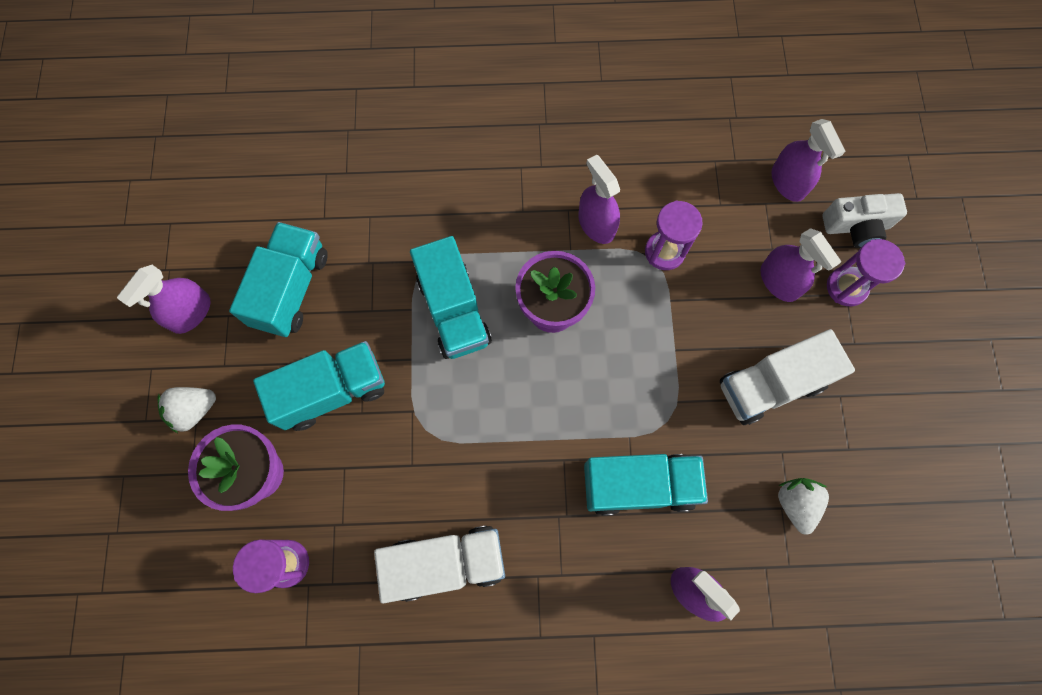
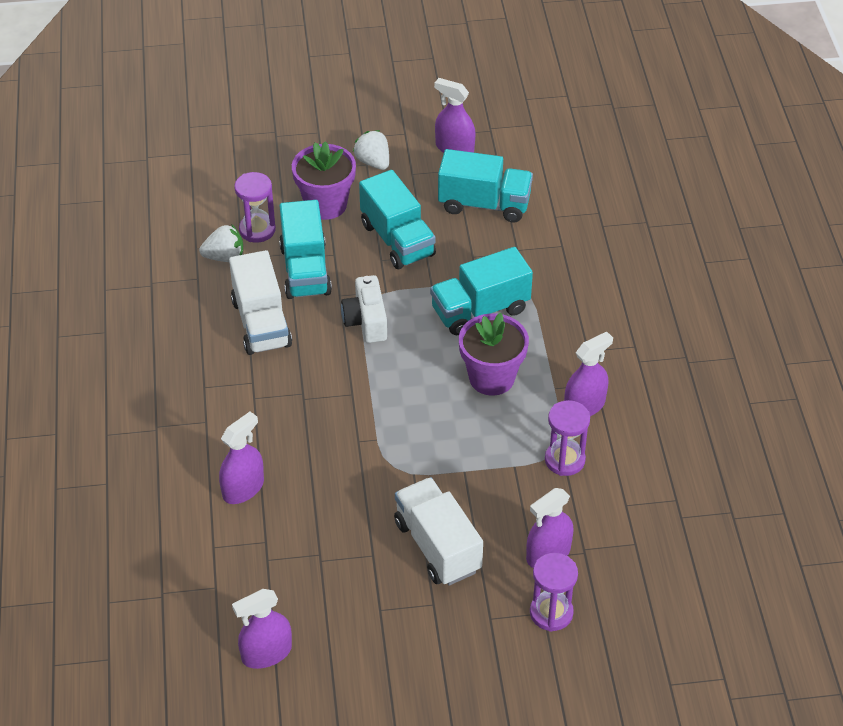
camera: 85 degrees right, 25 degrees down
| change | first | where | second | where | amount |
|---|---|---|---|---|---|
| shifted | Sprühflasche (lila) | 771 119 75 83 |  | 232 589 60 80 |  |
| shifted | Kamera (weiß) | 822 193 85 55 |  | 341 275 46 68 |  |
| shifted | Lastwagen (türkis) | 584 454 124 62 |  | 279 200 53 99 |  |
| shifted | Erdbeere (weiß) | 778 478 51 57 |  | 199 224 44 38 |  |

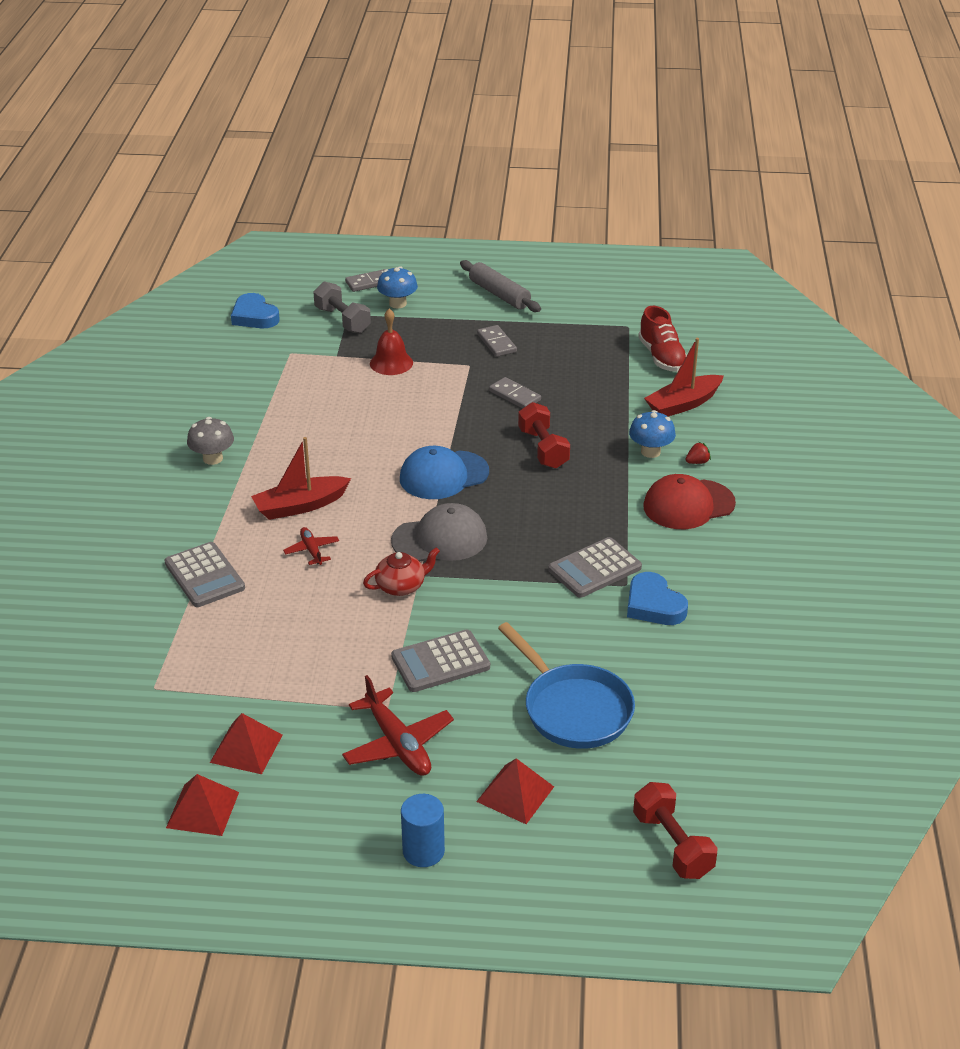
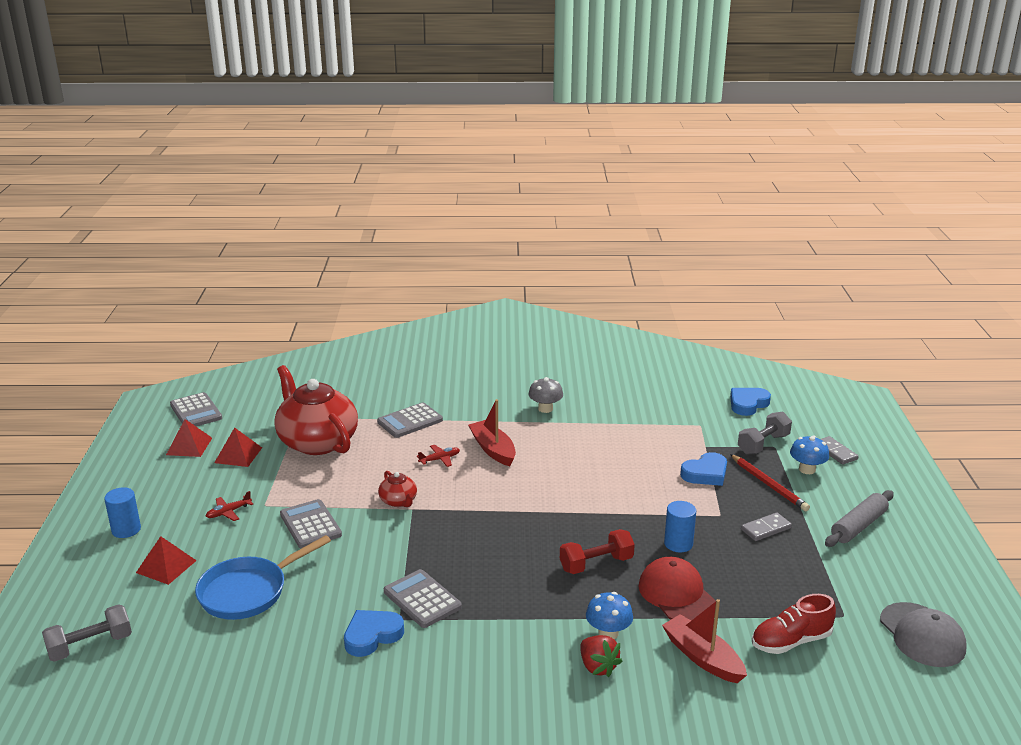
camera: 85 degrees right, 10 degrees down
| change | first | where | second | where | amount |
|---|---|---|---|---|---|
| swapped | Glocke (rot) | 370 309 43 66 | Herz (blau) | 680 452 47 34 |  |
| swapped | Dominostein (grau) | 489 377 52 32 | Vollzylinder (blau) | 664 501 32 51 |  |
| scaled | Erdbeere (rot) | 685 442 26 22 |  | 580 635 42 42 | x1.76 |
| gone | Kappe (blau) | 400 446 89 53 |  |  |  |
| shifted | Kappe (rot) | 643 474 93 55 |  | 638 557 78 64 |  |
| shifted | Kappe (grau) | 391 503 96 59 |  | 880 602 87 65 |  |
| scaled | Flugzeug (rot) | 342 675 112 101 |  | 206 491 47 30 | x0.55 |
| repainted | Hantel (rot) | 633 782 85 97 | Hantel (grau) | 42 604 90 58 |  |
| new |  |  | Teekanne (rot) | 274 365 84 90 |  |
| new |  |  | Taschenrechner (grau) | 170 392 52 35 |  |
| new |  |  | Bleistift (rot) | 730 454 80 57 |  |

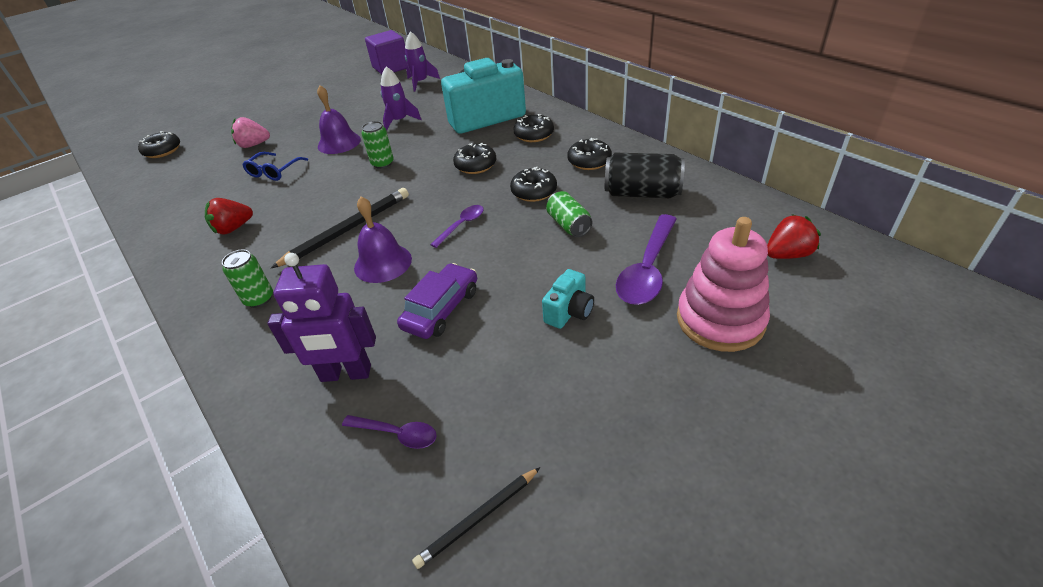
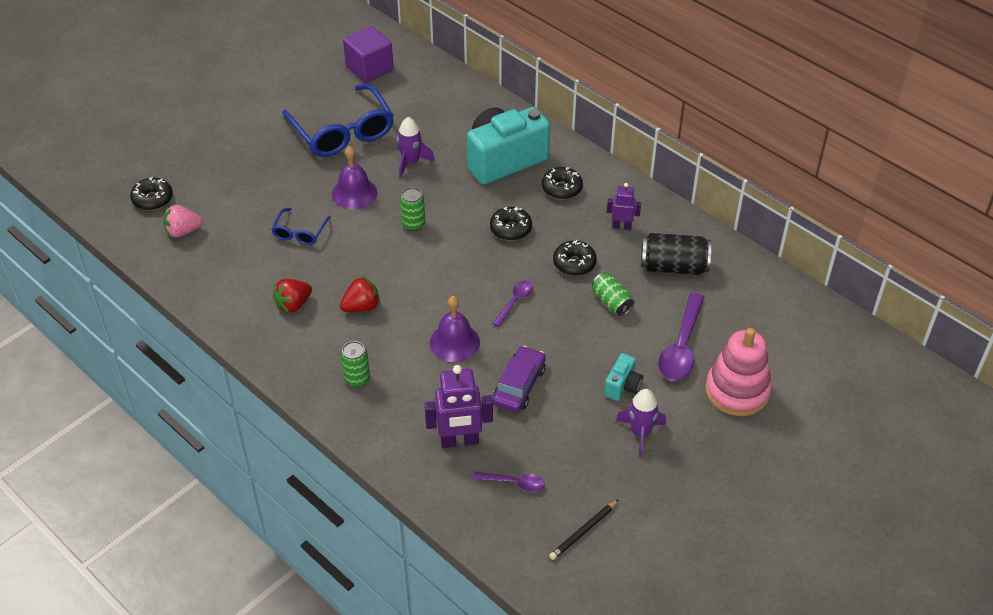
camera: 10 degrees left, 5 degrees up
| change | first | where | second | where | amount |
|---|---|---|---|---|---|
| shifted | Rakete (lila) | 405 31 35 60 |  | 616 389 50 68 |  |
| shifted | Erdbeere (rosa) | 231 117 39 31 |  | 163 205 40 32 |  |
| swapped | Donut (schwarz) | 567 138 45 32 | Roboter (lila) | 607 183 34 47 |  |
| gone | Bleistift (schwarz) | 271 188 138 80 |  |  |  |
| shifted | Erdbeere (rot) | 767 214 54 45 |  | 340 276 40 36 |  |
| new |  |  | Brille (blau) | 282 84 112 73 |  |

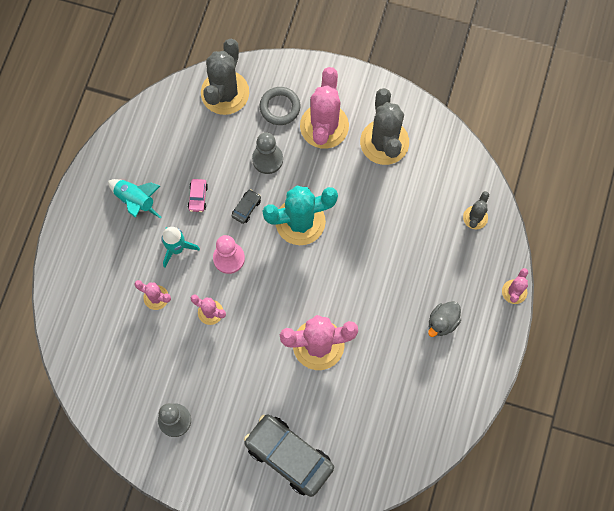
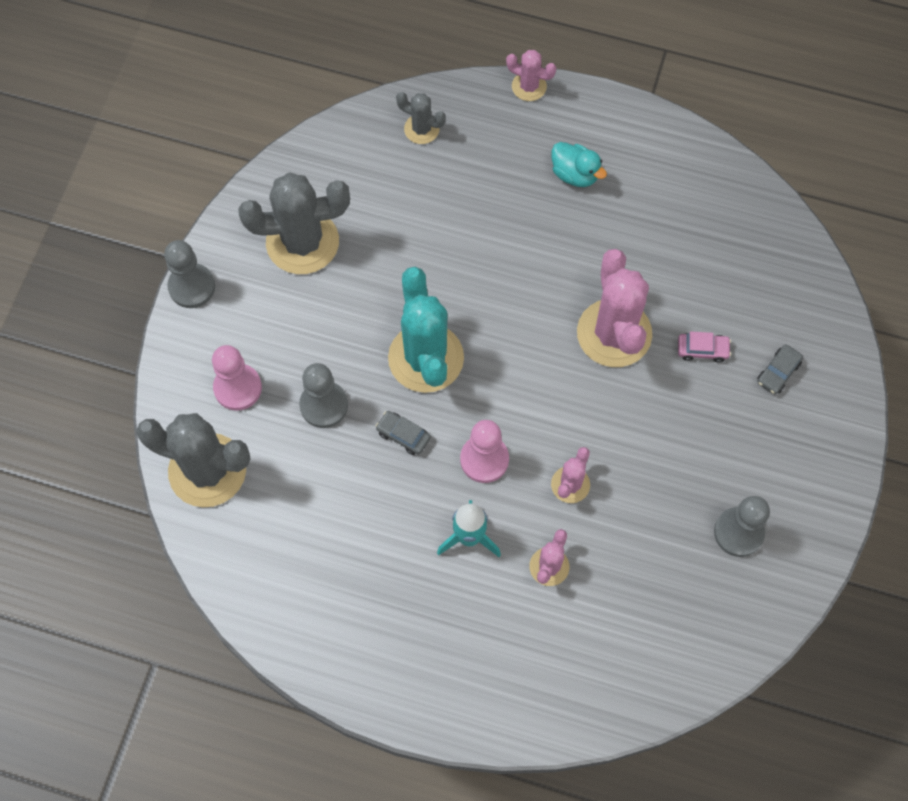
camera: 90 degrees left, 5 degrees down
| change | first | where | second | where | amount |
|---|---|---|---|---|---|
| gone | Kaktus (rosa) | 300 67 49 82 |  |  |  |
| swapped | Ring (grau) | 260 87 40 38 | Bauer (rosa) | 212 345 50 66 |  |
| gone | Rakete (türkis) | 108 179 53 40 |  |  |  |
| shifted | Auto (rosa) | 188 179 20 33 |  | 678 331 53 31 |  |
| repainted | Ente (grau) | 428 301 33 36 | Ente (türkis) | 552 142 55 45 |  |
| scaled | Auto (grau) | 244 414 90 83 |  | 757 344 46 51 | x0.41 |
| new |  |  | Bauer (grau) | 164 240 51 68 |  |

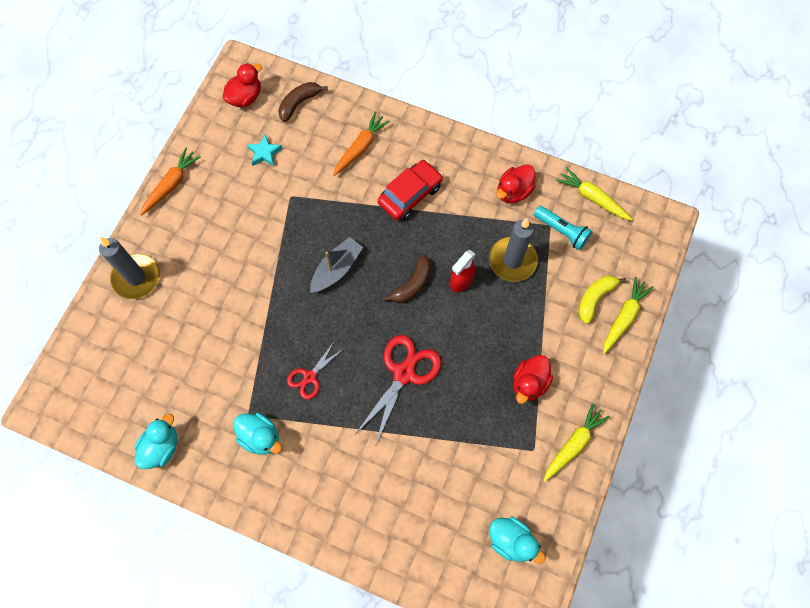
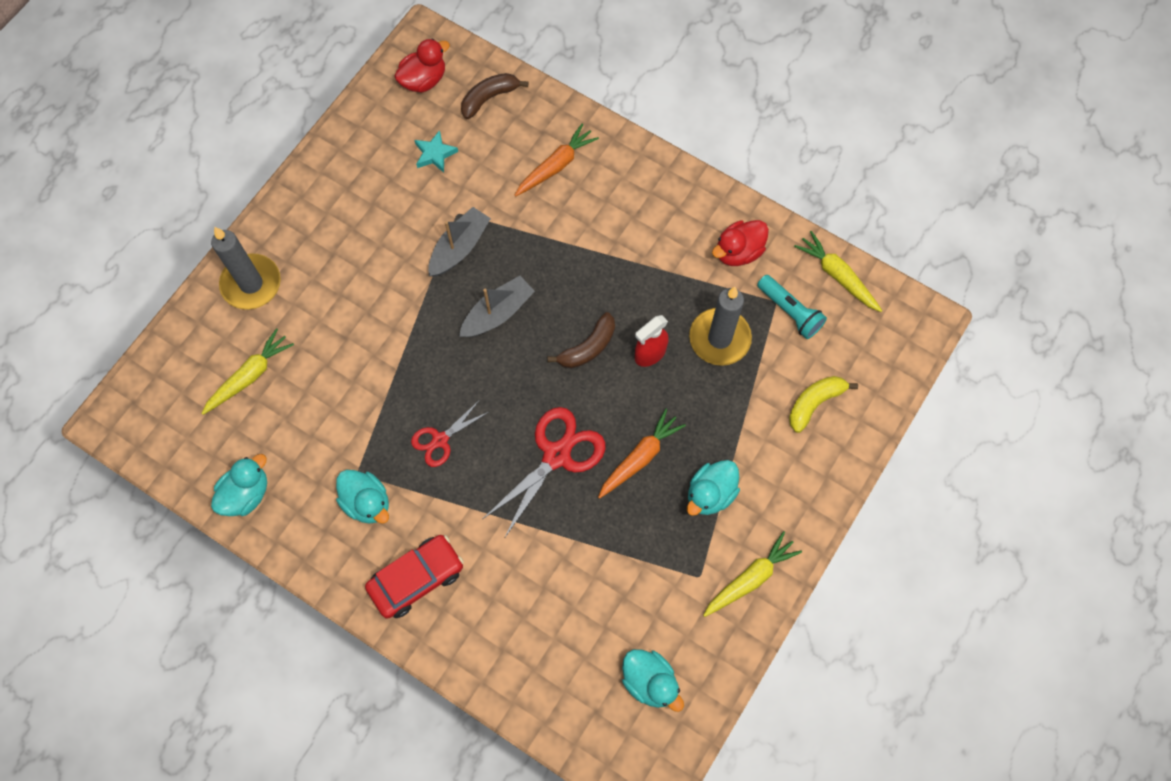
camera: 10 degrees right, 0 degrees up
| change | first | where | second | where | amount |
|---|---|---|---|---|---|
| shifted | Karotte (orange) | 140 148 61 68 |  | 598 409 88 90 |  |
| shifted | Auto (rot) | 378 160 65 60 |  | 365 535 99 84 |  |
| shifted | Karotte (gelb) | 603 277 51 77 |  | 201 328 93 87 |  |
| repainted | Ente (rot) | 513 355 40 49 | Ente (türkis) | 687 460 53 56 |  |
| new |  |  | Boot (grau) | 428 207 63 69 |  |

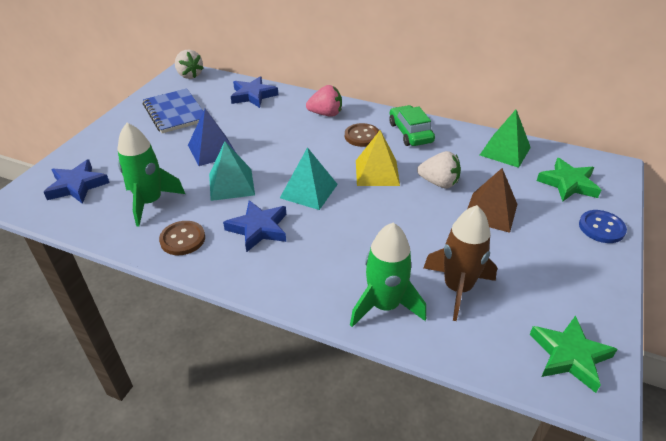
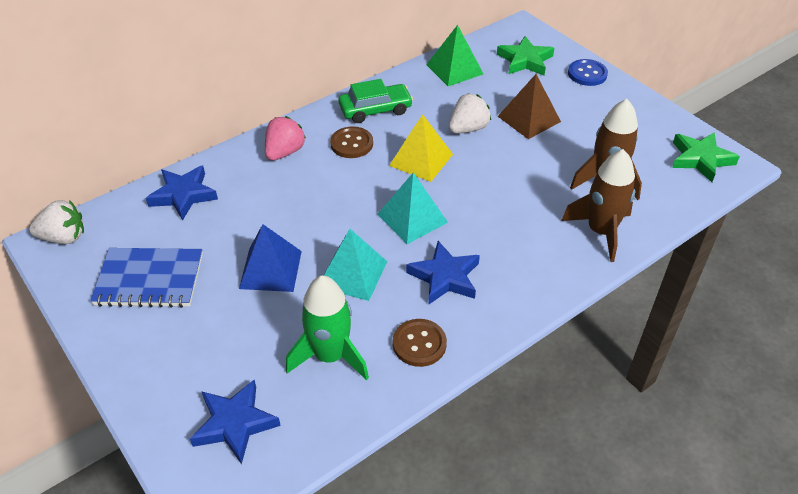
camera: 60 degrees left, 5 degrees up
| change | first | where | second | where | amount |
|---|---|---|---|---|---|
| rotated | Auto (grün) | 389 105 46 41 |  | 339 79 74 44 | 150 degrees clockwise |
| repainted | Rakete (grün) | 350 223 76 104 | Rakete (braun) | 561 149 74 113 |  |

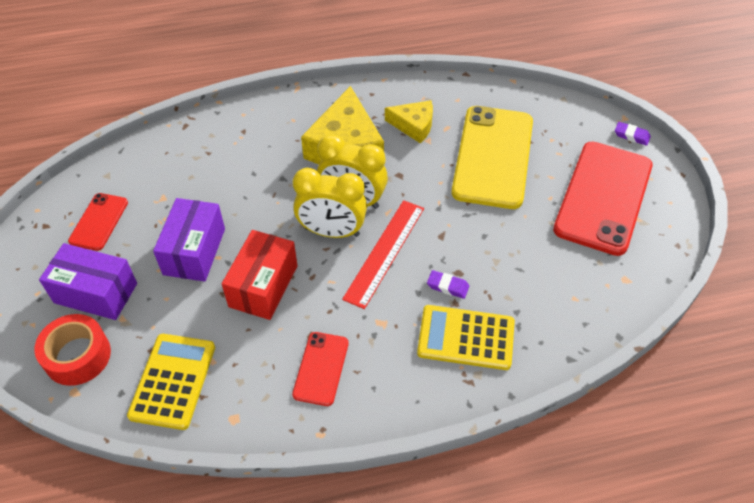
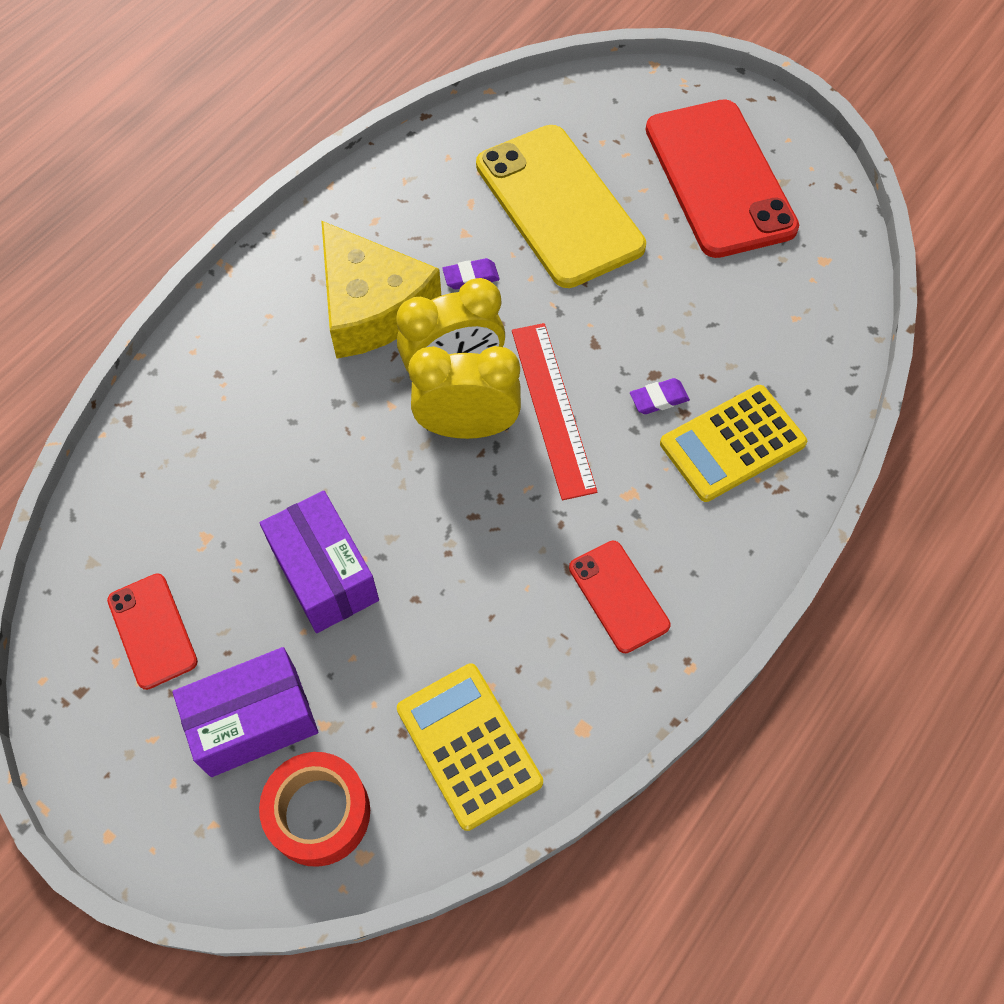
camera: 40 degrees left, 10 degrees up
| change | first | where | second | where | amount |
|---|---|---|---|---|---|
| gone | Käse (gelb) | 385 100 48 44 |  |  |  |
| shifted | Radiergummi (lila) | 615 122 36 24 |  | 442 258 58 31 |  |
| rotated | Wecker (gelb) | 293 168 74 70 |  | 408 346 113 93 | 150 degrees counterclockwise |
| gone | Schachtel (rot) | 222 230 76 90 |  |  |  |

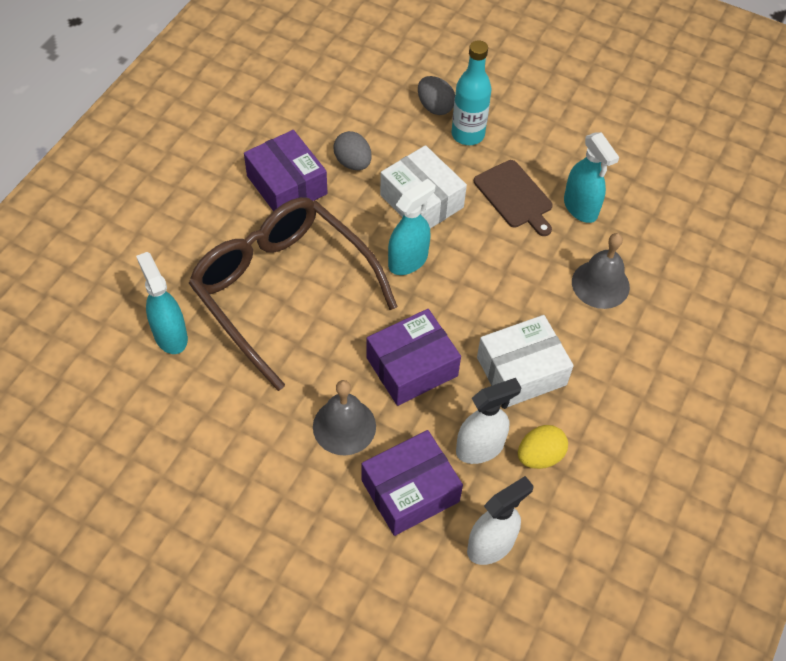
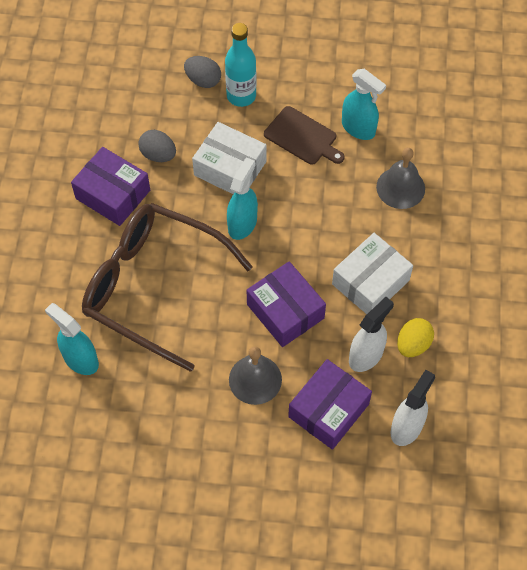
camera: 20 degrees left, 5 degrees up
| change | first | where | second | where | amount |
|---|---|---|---|---|---|
| rotated | Schachtel (lila) | 366 309 95 97 |  | 247 261 79 86 | 75 degrees counterclockwise |

